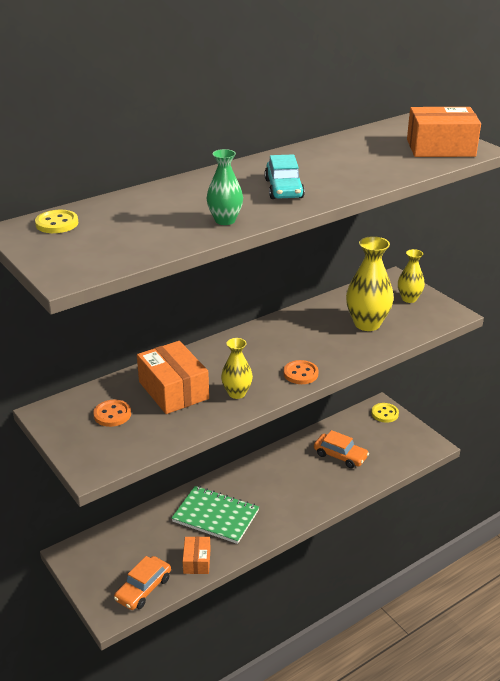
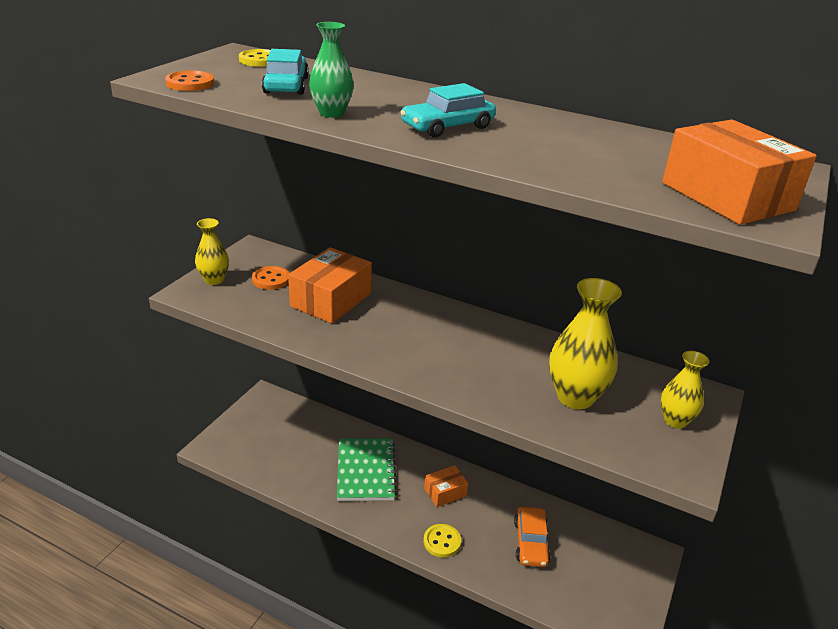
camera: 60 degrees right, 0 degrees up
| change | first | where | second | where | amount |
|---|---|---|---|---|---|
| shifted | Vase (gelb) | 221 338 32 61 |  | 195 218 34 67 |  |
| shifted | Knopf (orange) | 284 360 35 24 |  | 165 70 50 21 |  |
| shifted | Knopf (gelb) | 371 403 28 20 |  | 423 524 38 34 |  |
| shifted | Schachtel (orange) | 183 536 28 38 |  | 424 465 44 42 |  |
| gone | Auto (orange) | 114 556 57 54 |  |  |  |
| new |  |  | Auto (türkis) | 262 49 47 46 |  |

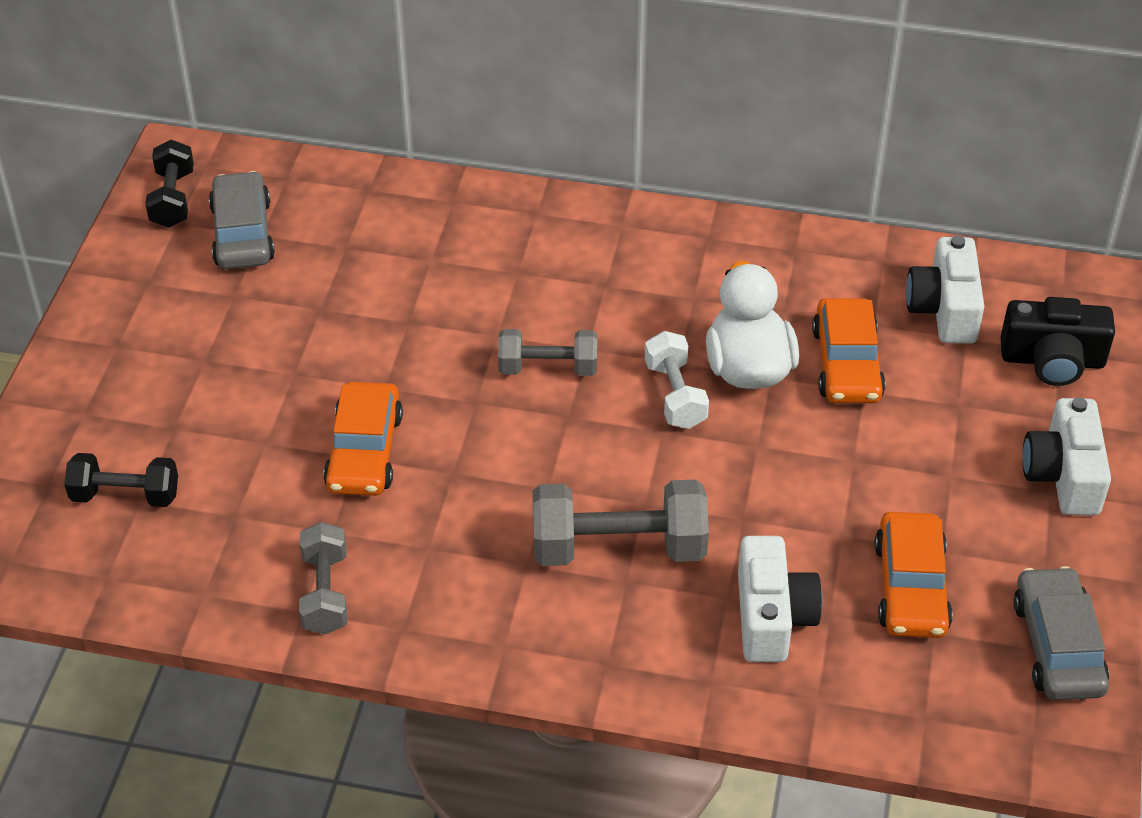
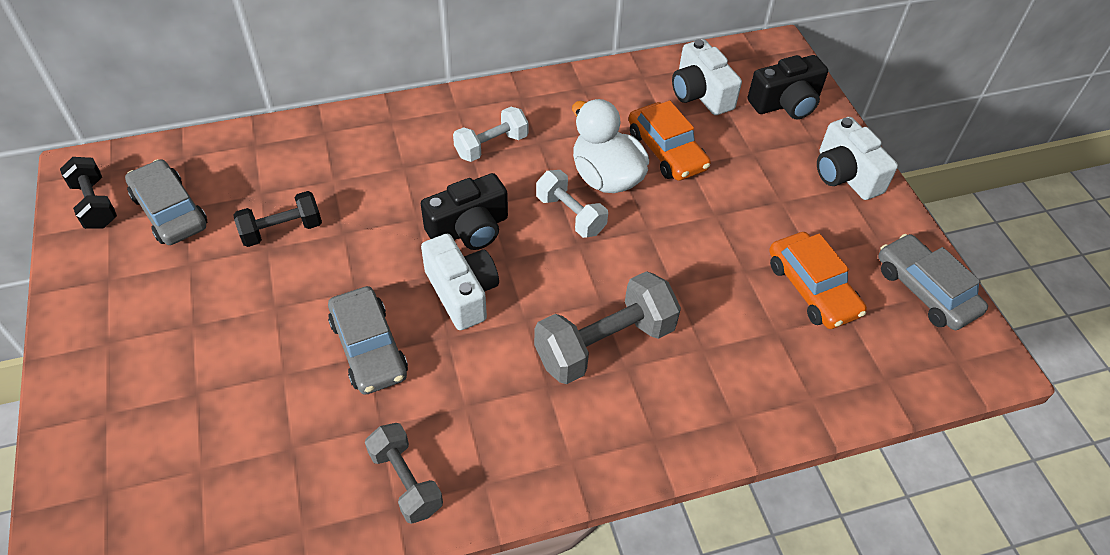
camera: 30 degrees left, 5 degrees up
| change | first | where | second | where | amount |
|---|---|---|---|---|---|
| swapped | Hantel (grau) | 498 329 99 47 | Kamera (schwarz) | 421 173 87 77 |  |
| repainted | Auto (orange) | 323 382 80 114 | Auto (grau) | 328 286 80 109 |  |
| shifted | Hantel (schwarz) | 64 453 114 54 |  | 233 191 89 56 |  |
| shifted | Kamera (weiß) | 738 536 84 126 |  | 421 234 78 96 |  |
| new |  |  | Hantel (weiß) | 453 107 75 55 |  |

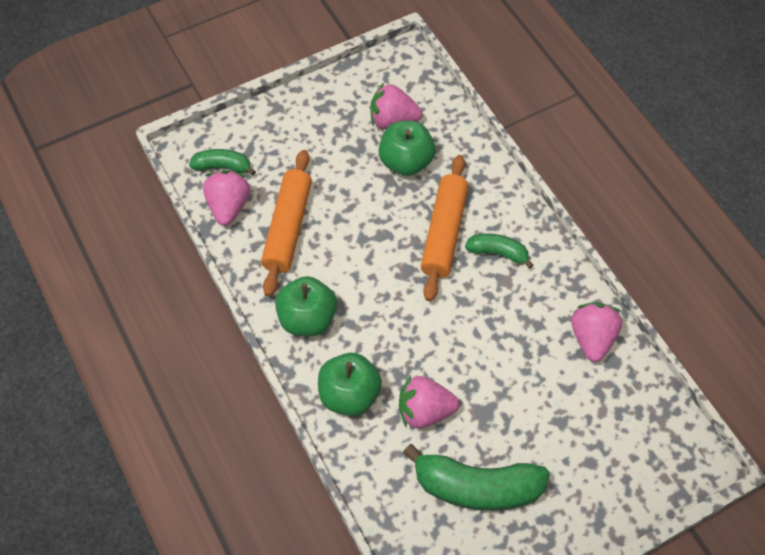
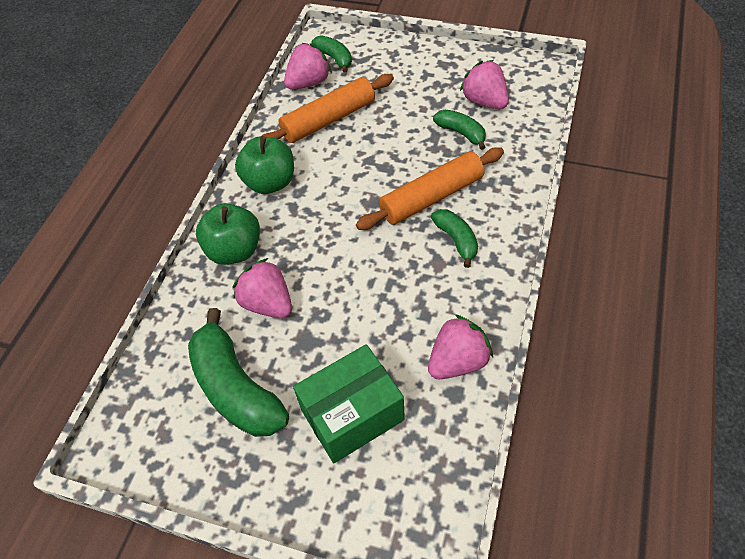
camera: 50 degrees right, 5 degrees down
| change | first | where | second | where | amount |
|---|---|---|---|---|---|
| swapped | Apfel (grün) | 379 121 57 55 | Banane (grün) | 433 110 53 40 |  |
| new |  |  | Schachtel (grün) | 293 344 112 119 |  |

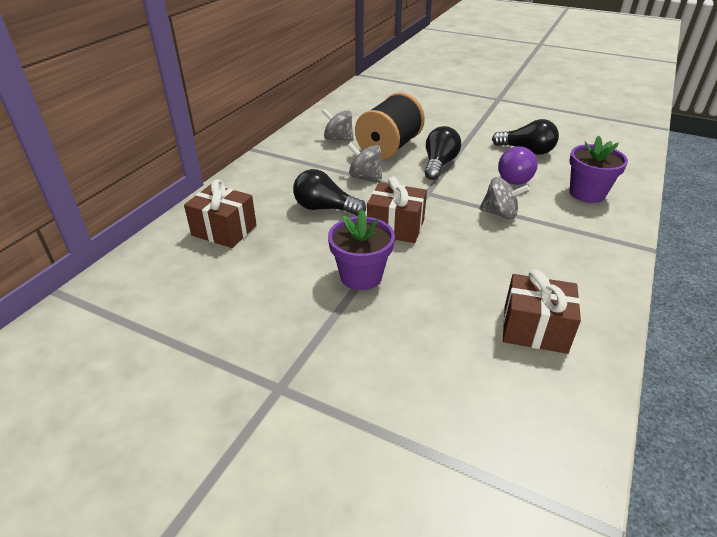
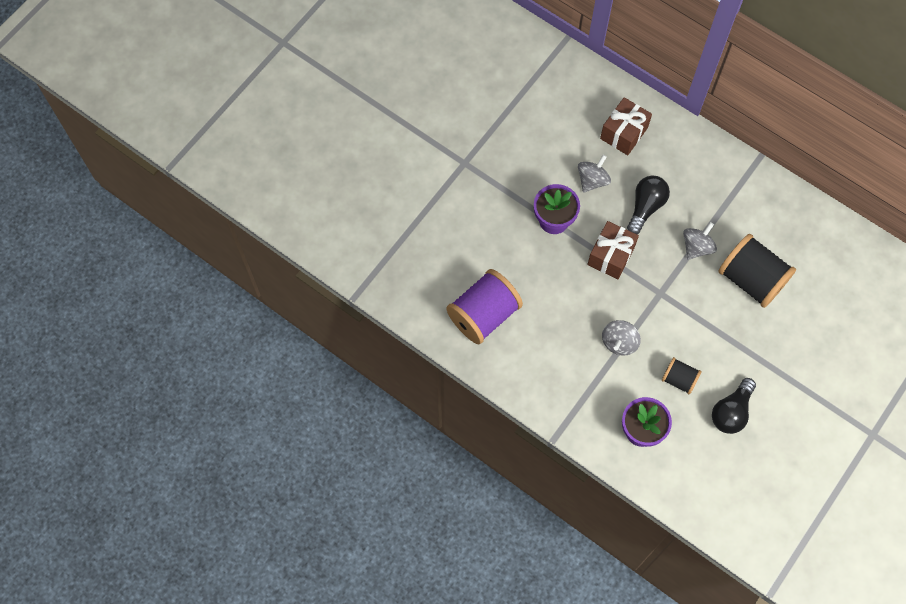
camera: 100 degrees right, 30 degrees up
| change | first | where | second | where | amount |
|---|---|---|---|---|---|
| shifted | Kreisel (grau) | 322 108 32 33 |  | 578 154 33 39 |  |
| gone | Glühbirne (schwarz) | 425 126 36 54 |  |  |  |
| swapped | Glühbirne (lila) | 498 146 40 39 | Garnrolle (schwarz) | 662 357 39 38 |  |
| swapped | Geschenk (braun) | 503 269 78 85 | Garnrolle (lila) | 446 269 77 75 |  |

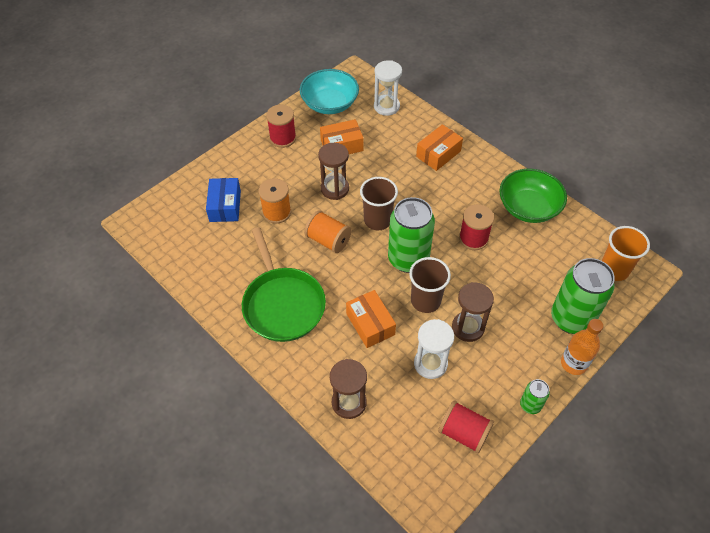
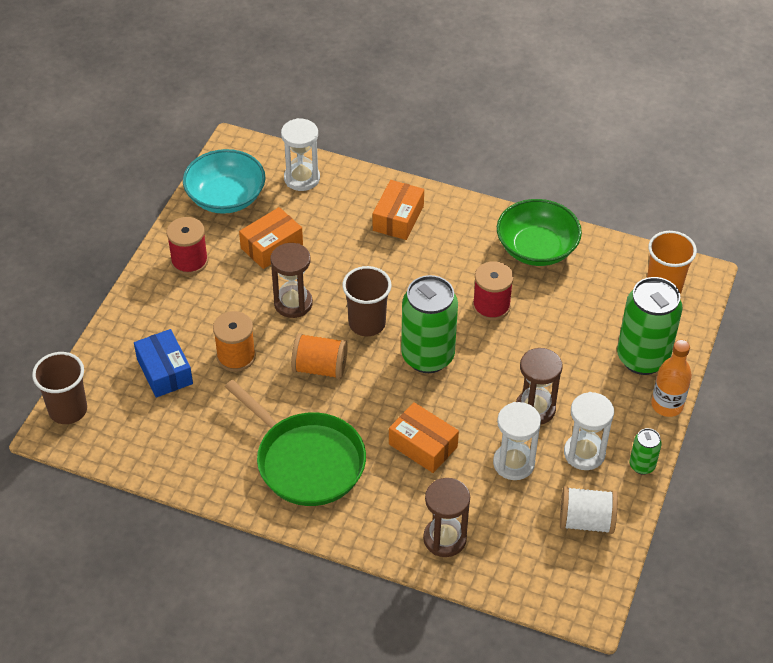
camera: 25 degrees left, 5 degrees down
| change | first | where | second | where | amount |
|---|---|---|---|---|---|
| shifted | Becher (braun) | 409 257 42 56 |  | 32 352 55 72 |  |
| repainted | Garnrolle (rot) | 438 400 56 54 | Garnrolle (weiß) | 560 486 58 48 |  |
| new |  |  | Sanduhr (weiß) | 564 392 50 78 |  |

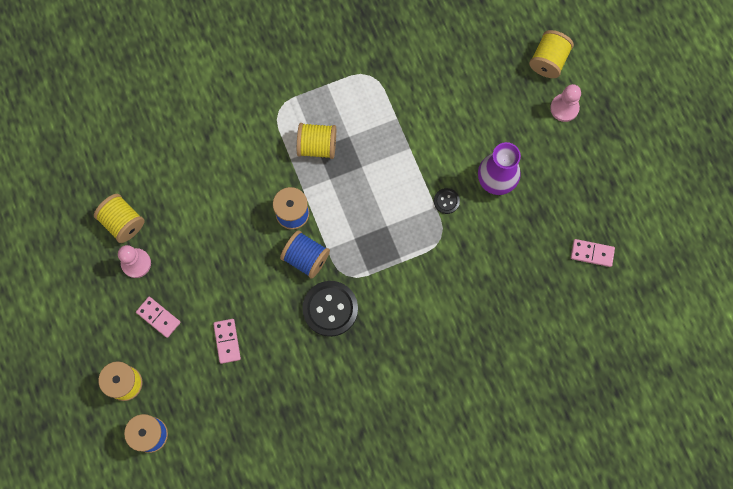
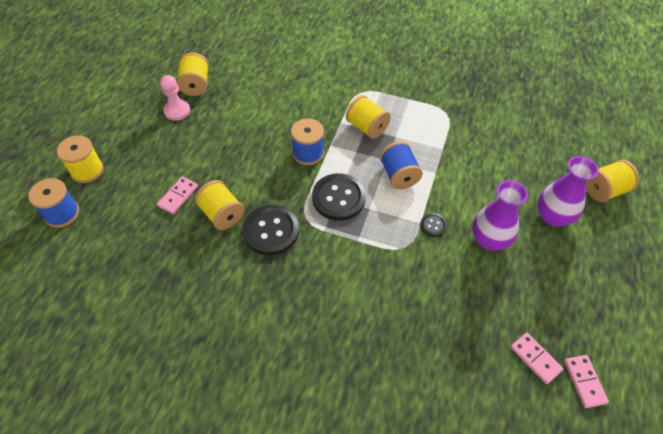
camera: 40 degrees right, 20 degrees down
| change | first | where | second | where | amount |
|---|---|---|---|---|---|
| gone | Bauer (rosa) | 550 84 31 38 |  |  |  |
| shifted | Garnrolle (blau) | 280 230 50 49 |  | 380 141 43 48 |  |
| shifted | Dominostein (rosa) | 136 297 45 41 |  | 564 355 45 53 |  |
| new |  |  | Vase (lila) | 537 156 62 70 |  |
| new |  |  | Knopf (schwarz) | 312 173 54 48 |  |
| new |  |  | Garnrolle (gelb) | 195 180 49 50 |  |

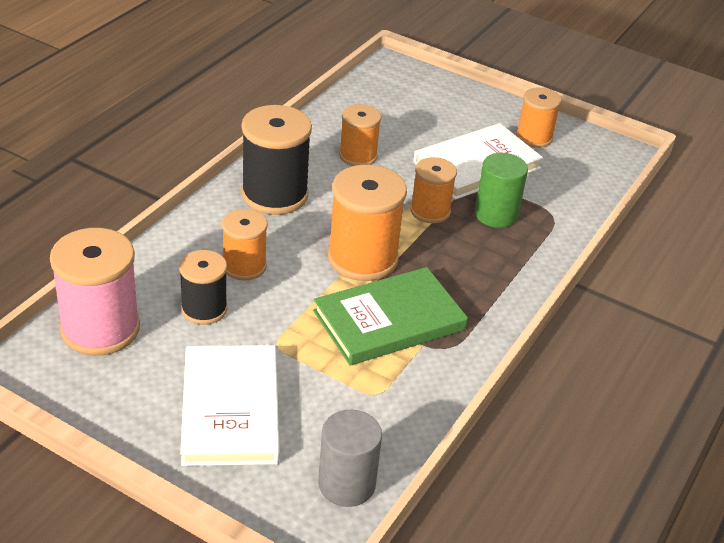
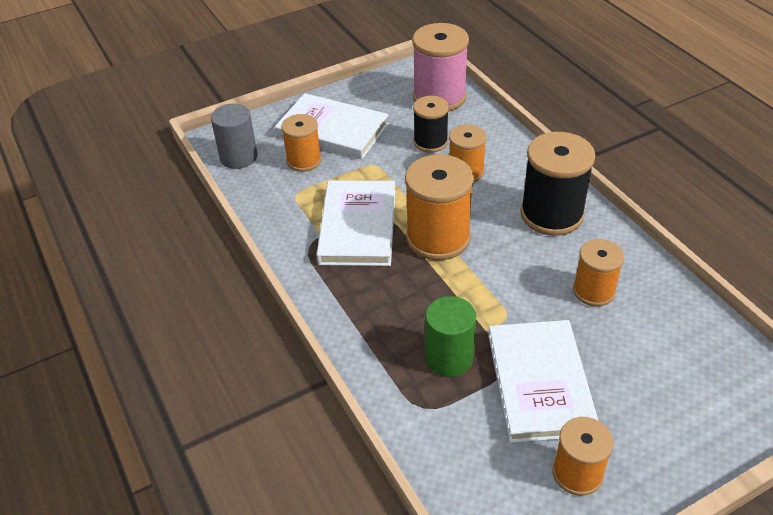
camera: 125 degrees right, 5 degrees up
| change | first | where | second | where | amount |
|---|---|---|---|---|---|
| shifted | Garnrolle (orange) | 410 157 47 66 |  | 281 114 41 58 |  |
| repainted | Buch (grün) | 313 267 155 99 | Buch (weiß) | 316 180 79 86 |  |

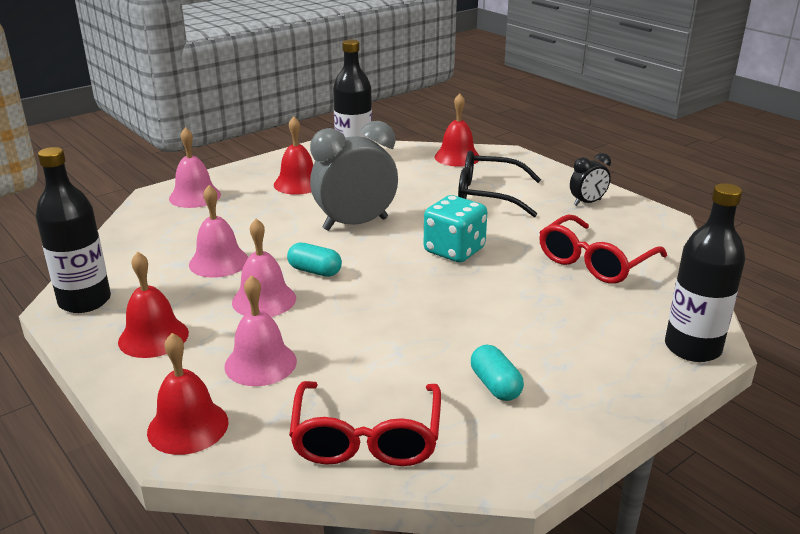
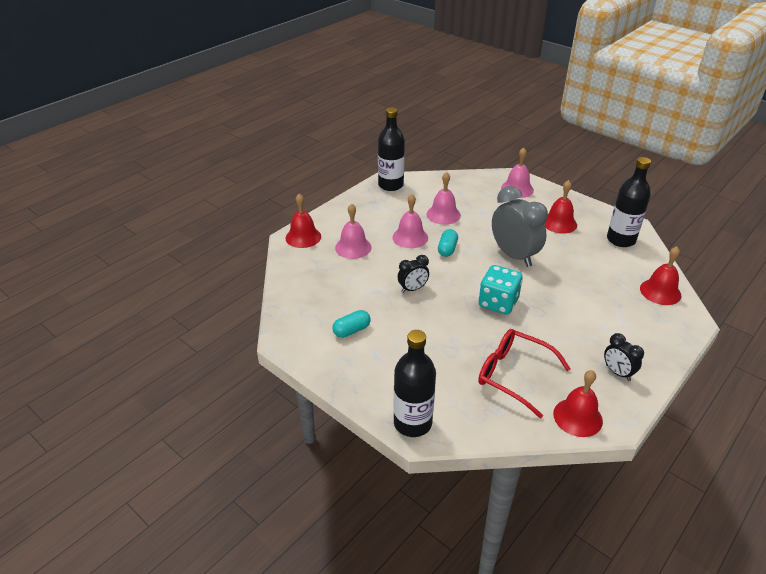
camera: 80 degrees right, 10 degrees up
| change | first | where | second | where | amount |
|---|---|---|---|---|---|
| gone | Brille (schwarz) | 458 151 83 66 |  |  |  |
| shifted | Glocke (rot) | 118 252 71 106 |  | 553 370 50 67 |  |
| gone | Brille (rot) | 289 381 152 85 |  |  |  |
| new |  |  | Wecker (schwarz) | 398 255 31 38 |  |

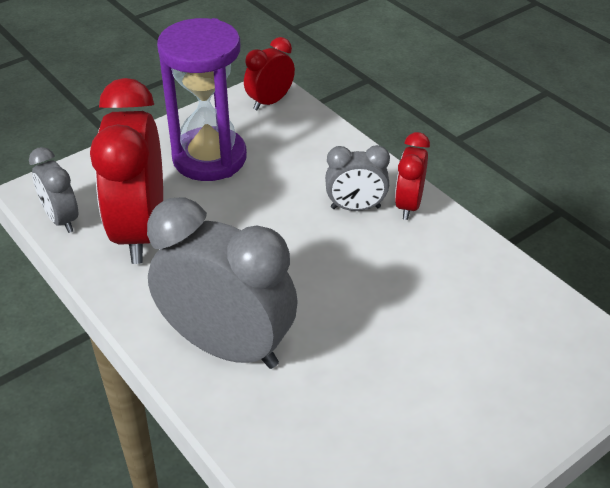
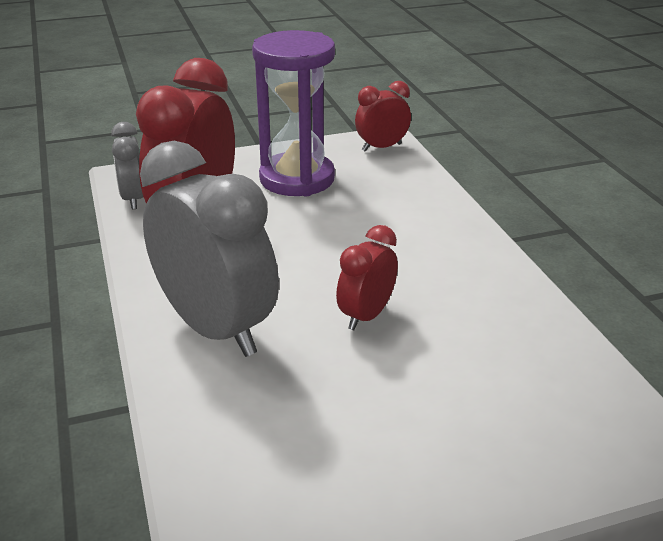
camera: 20 degrees right, 10 degrees down
| change | first | where | second | where | amount |
|---|---|---|---|---|---|
| shifted | Wecker (rot) | 395 132 35 88 |  | 336 225 62 105 |  |
| gone | Wecker (grau) | 325 145 65 66 |  |  |  |

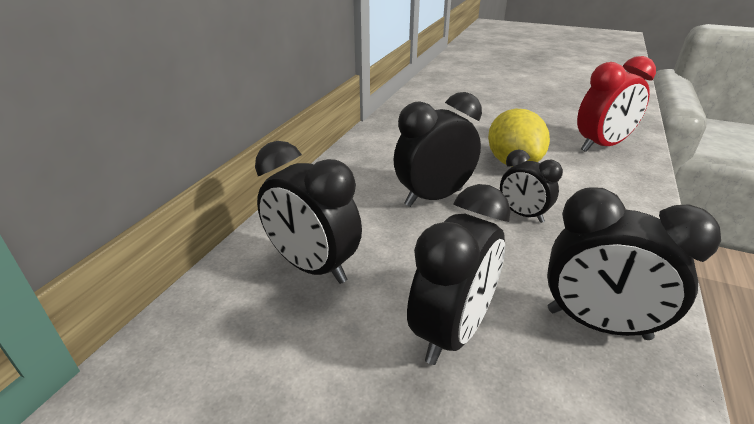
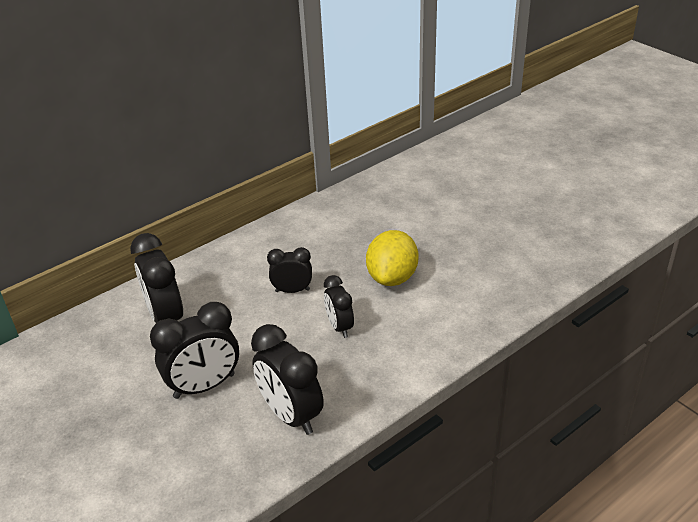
camera: 30 degrees right, 5 degrees up
| change | first | where | second | where | amount |
|---|---|---|---|---|---|
| gone | Wecker (rot) | 577 56 79 96 |  |  |  |
| scaled | Wecker (schwarz) | 394 92 88 115 |  | 267 247 45 46 | x0.60 |

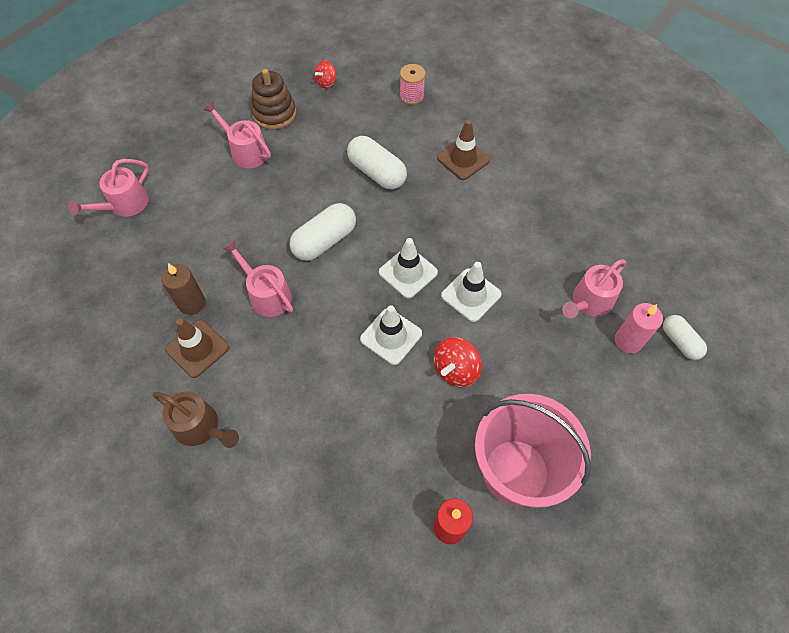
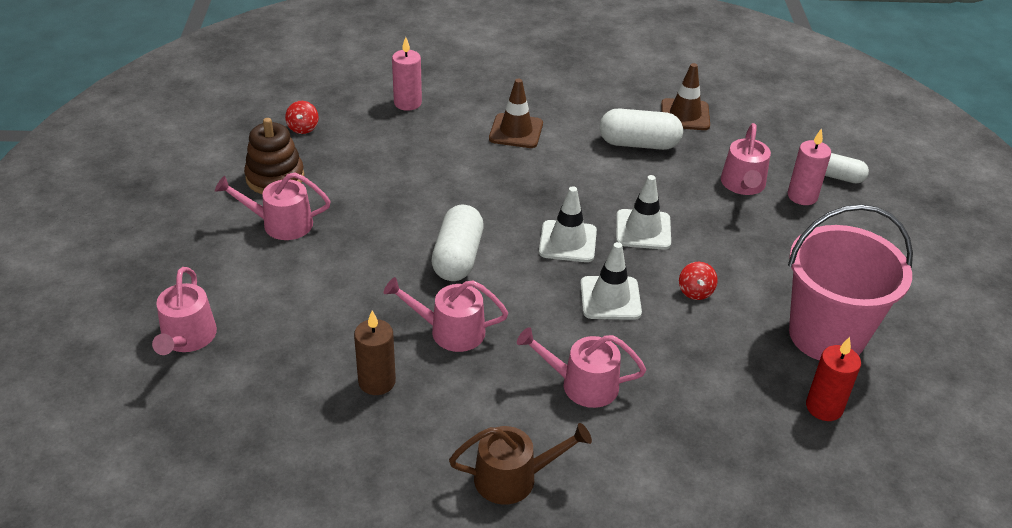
camera: 40 degrees left, 20 degrees down
| change | first | where | second | where | amount |
|---|---|---|---|---|---|
| swapped | Garnrolle (rosa) | 400 64 25 41 | Kerze (rosa) | 392 37 30 74 |  |
| shifted | Kapsel (weiß) | 347 136 60 54 |  | 599 108 84 42 |  |
| shifted | Leitkegel (braun) | 165 318 64 60 |  | 661 63 49 67 |  |
| scaled | Kreisel (rot) | 434 337 48 50 |  | 679 262 39 38 | x0.65 |
| new |  |  | Gießkanne (rosa) | 517 327 129 81 |  |

